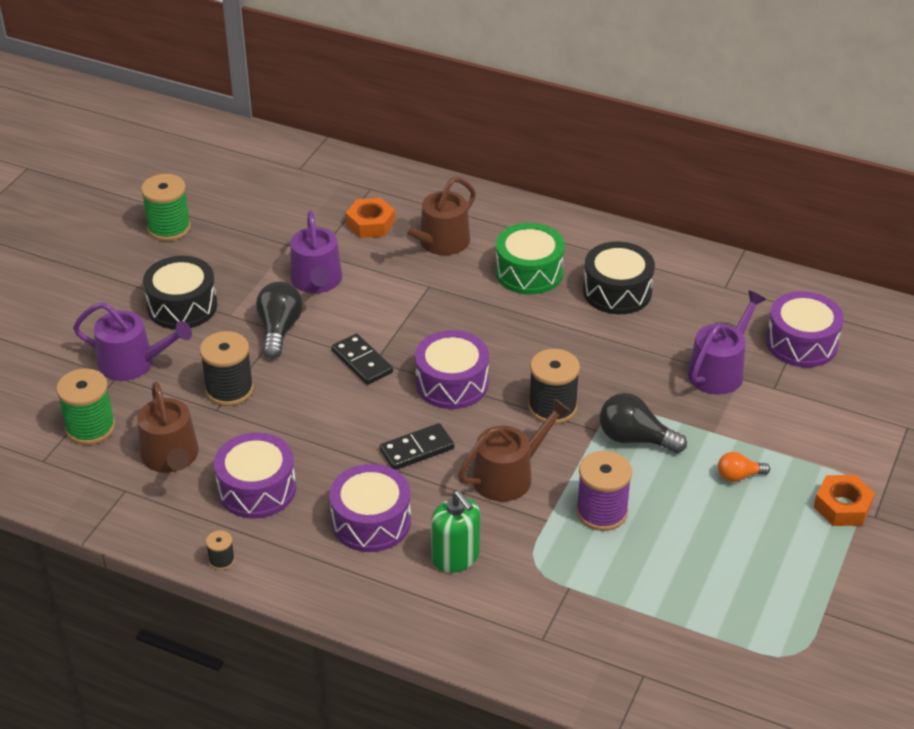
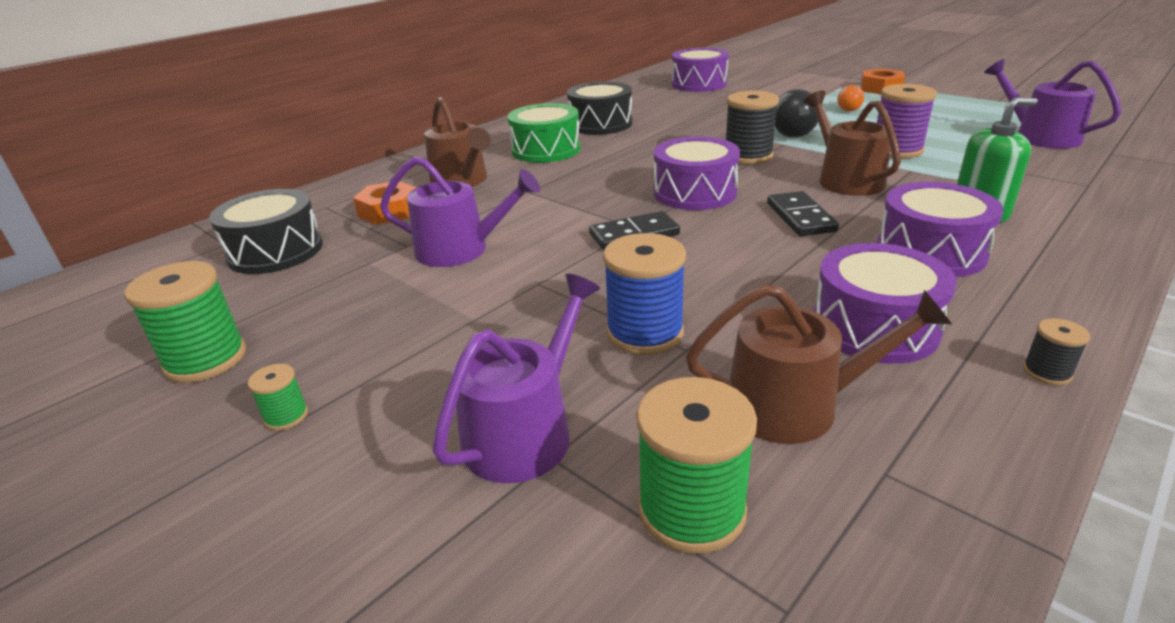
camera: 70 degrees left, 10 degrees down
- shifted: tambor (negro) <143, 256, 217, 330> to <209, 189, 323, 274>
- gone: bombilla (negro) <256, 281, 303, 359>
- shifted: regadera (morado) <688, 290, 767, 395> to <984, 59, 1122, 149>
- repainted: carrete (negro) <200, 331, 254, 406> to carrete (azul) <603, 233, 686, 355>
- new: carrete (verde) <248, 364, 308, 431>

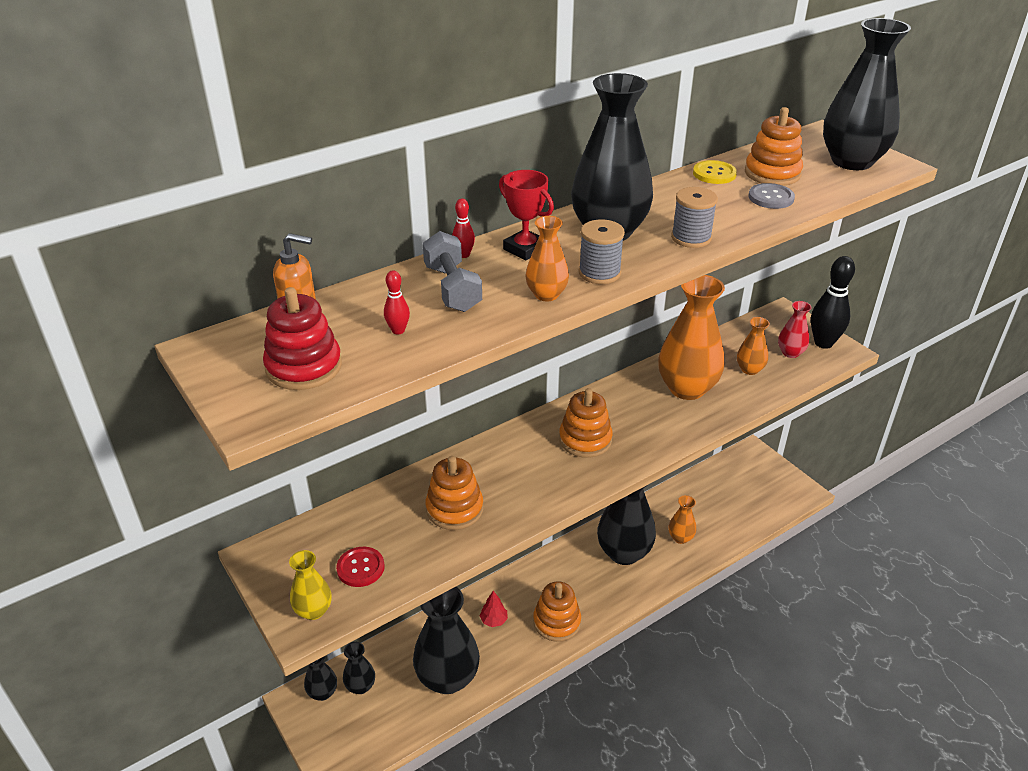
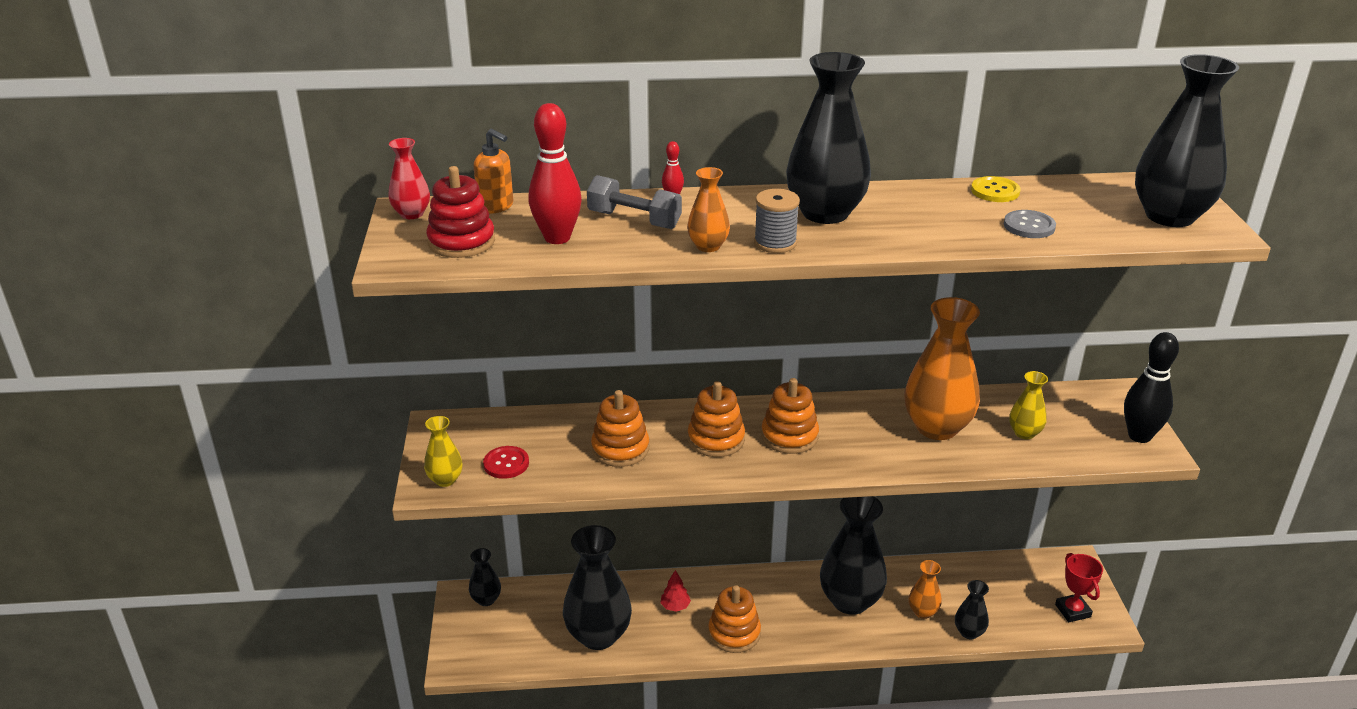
camera: 30 degrees right, 5 degrees down
- shifted: juguete apilable (naranja) <745, 107, 803, 186> to <688, 381, 745, 457>
- shifted: trofeo (rojo) <499, 170, 554, 260> to <1055, 553, 1103, 622>
- gone: carrete (gris) <671, 187, 718, 248>
- rotated: mancuerna (gris) <423, 231, 482, 312> = <587, 175, 682, 229> 75 degrees counterclockwise
- scaled: bolo (rojo) <384, 270, 410, 335> = <529, 103, 581, 244> x2.20
- shifted: florero (rojo) <778, 301, 812, 358> to <388, 138, 430, 219>
- repainted: florero (naranja) <737, 317, 770, 375> to florero (amarillo) <1009, 371, 1048, 439>
- shifted: florero (negro) <343, 642, 375, 694> to <955, 580, 989, 639>

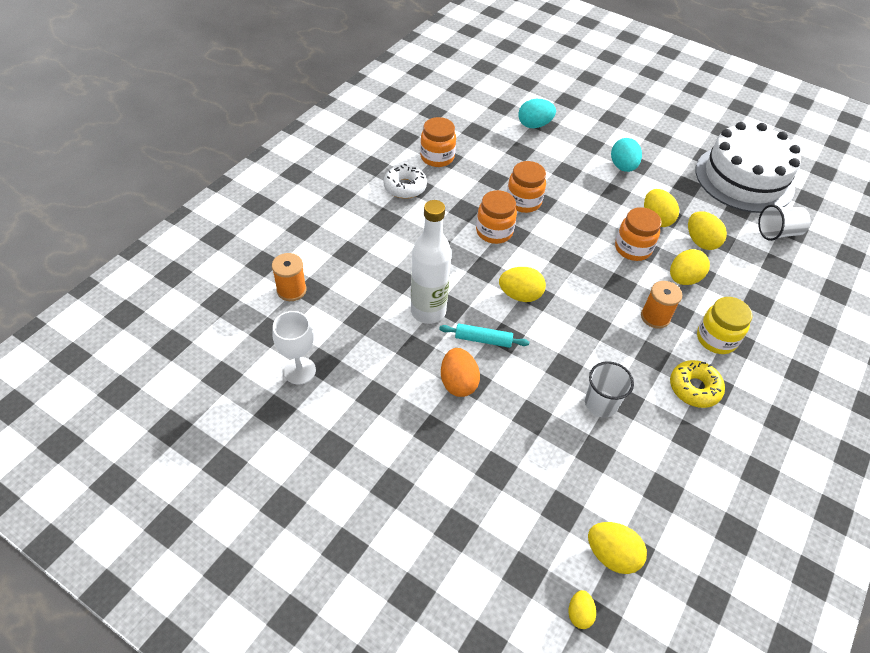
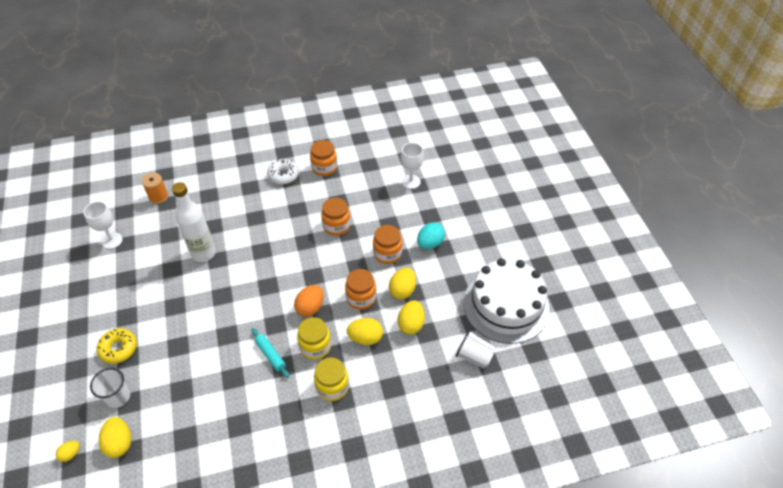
camera: 45 degrees right, 0 degrees up
- swapped: huevo (turquesa) <518, 99, 556, 128> to copa (blanco) <400, 143, 424, 189>
- shifted: tarro (naranja) <476, 190, 517, 244> to <373, 225, 402, 264>
- gone: huevo (amarillo) <499, 267, 546, 302>
- swapped: carrete (naranja) <641, 281, 682, 329> to tarro (amarillo) <297, 317, 331, 360>
- shifted: rodillo (turquesa) <439, 324, 529, 348> to <251, 328, 289, 378>
- shifted: huevo (naranja) <441, 348, 480, 397> to <294, 285, 324, 317>
- shifted: rosquilla (amarillo) <670, 360, 725, 408> to <97, 328, 137, 364>
- shifted: vaso (blanco) <585, 361, 634, 417> to <90, 368, 130, 408>

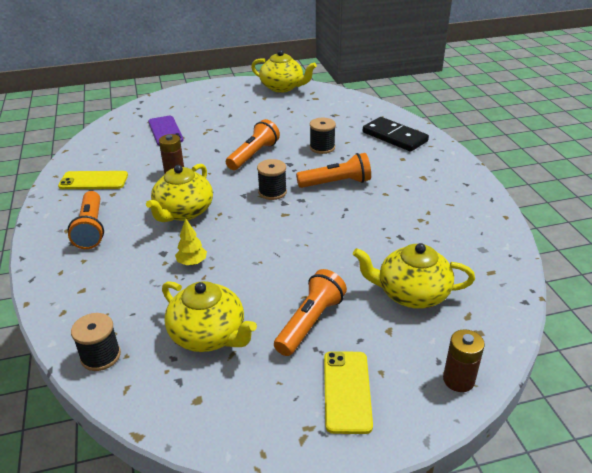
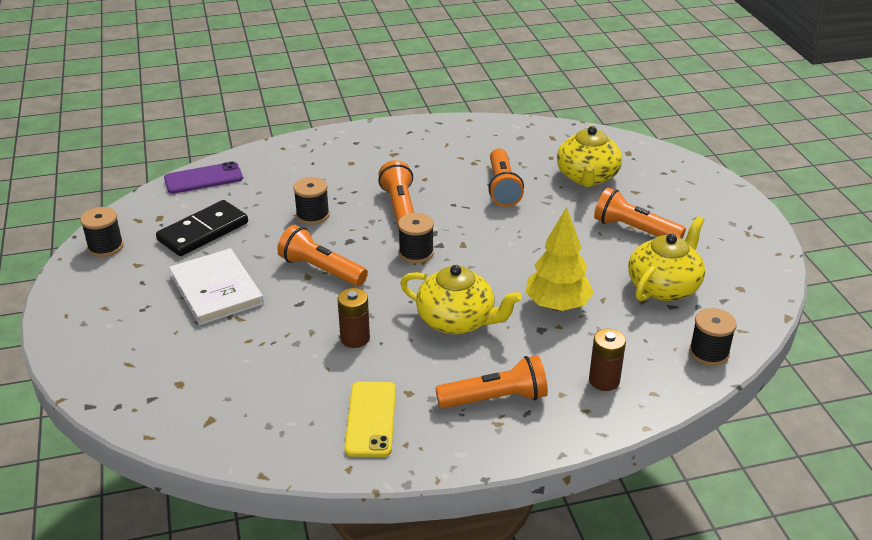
camera: 90 degrees left, 0 degrees up
- swapped: tetera (amarillo) <251, 50, 317, 93> to carrete (negro) <80, 207, 123, 257>
- shifted: móvil (morado) <148, 116, 184, 146> to <164, 161, 243, 194>
- shifted: ficha de dominó (negro) <363, 117, 429, 152> to <156, 200, 248, 256>
- scaled: árbol (amarillo) <175, 218, 207, 265> = <525, 207, 594, 311> x1.89
- shifted: pila (marrón) <443, 329, 485, 392> to <589, 328, 626, 391>
- gone: móvil (amarillo) <324, 351, 373, 434>
- new: lámpara de mano (naranja) <488, 148, 524, 207>
- new: libro (blanco) <169, 248, 264, 325>

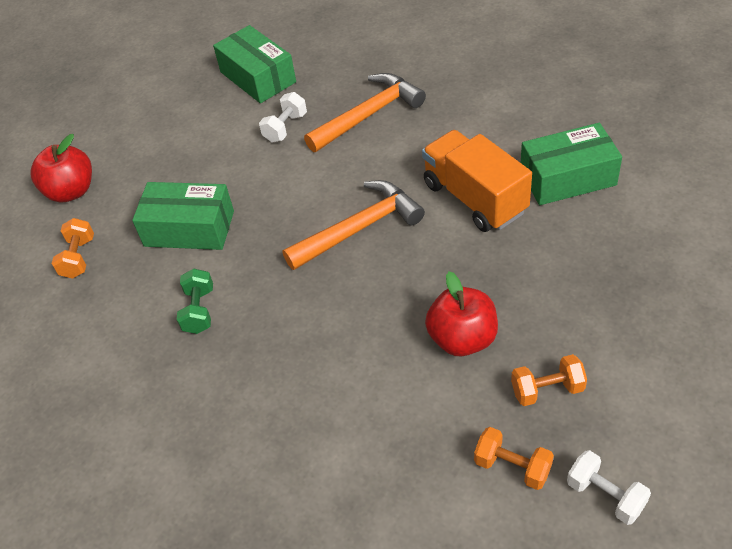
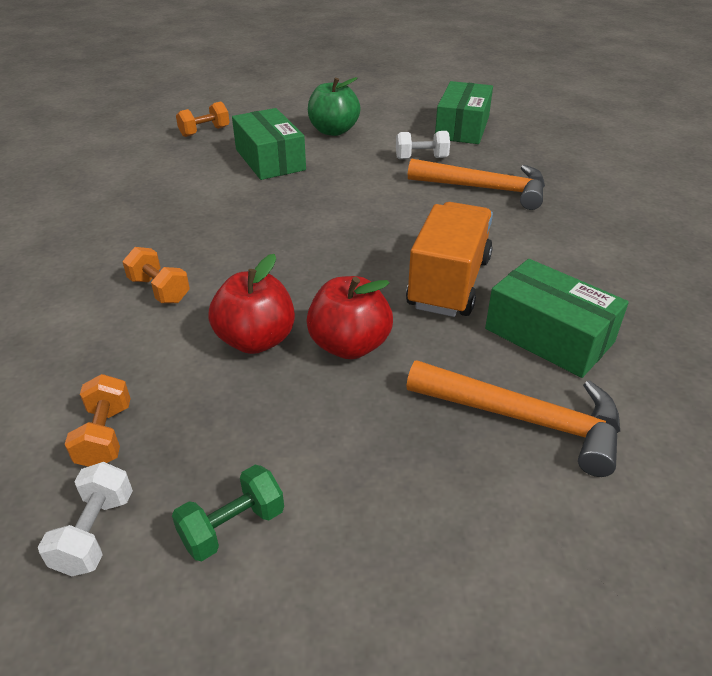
camera: 50 degrees right, 10 degrees down
- shifted: manzana (rojo) <31, 134, 92, 202> to <306, 276, 393, 359>
- shifted: martillo (naranja) <283, 180, 425, 270> to <406, 360, 620, 477>
- shifted: mancuerna (verde) <177, 269, 213, 334> to <172, 465, 284, 561>
- shifted: mancuerna (naranja) <511, 354, 587, 406> to <122, 247, 190, 303>
- new: manzana (verde) <308, 77, 361, 136>

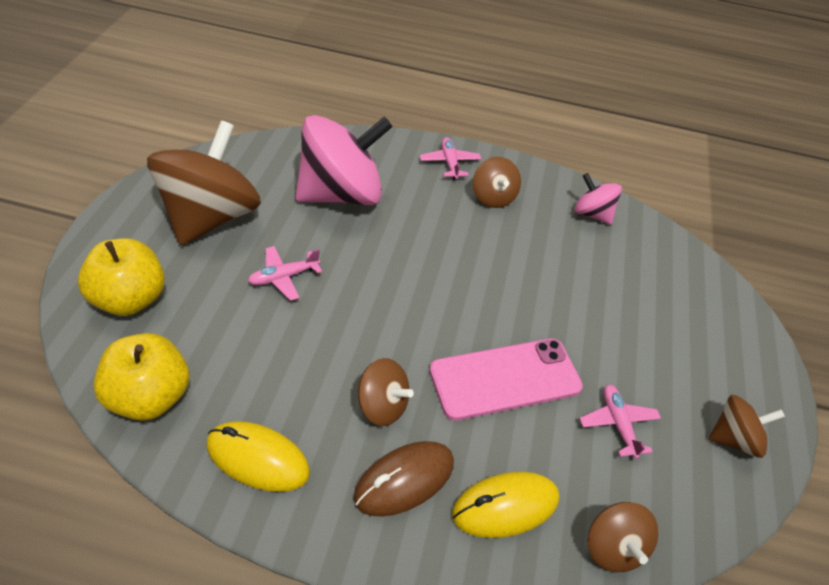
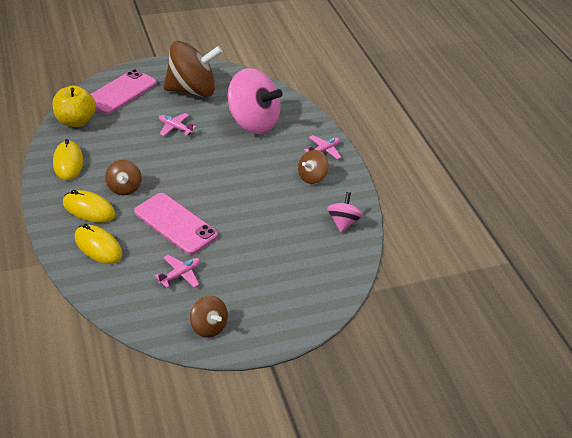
camera: 60 degrees right, 5 degrees down
- swapped: manzana (amarillo) <78, 238, 165, 316> to móvil (rosa) <91, 69, 157, 114>
- repainted: ratón (marrón) <354, 441, 454, 517> to ratón (amarillo) <63, 190, 115, 223>
- gone: peonza (marrón) <588, 502, 658, 572>

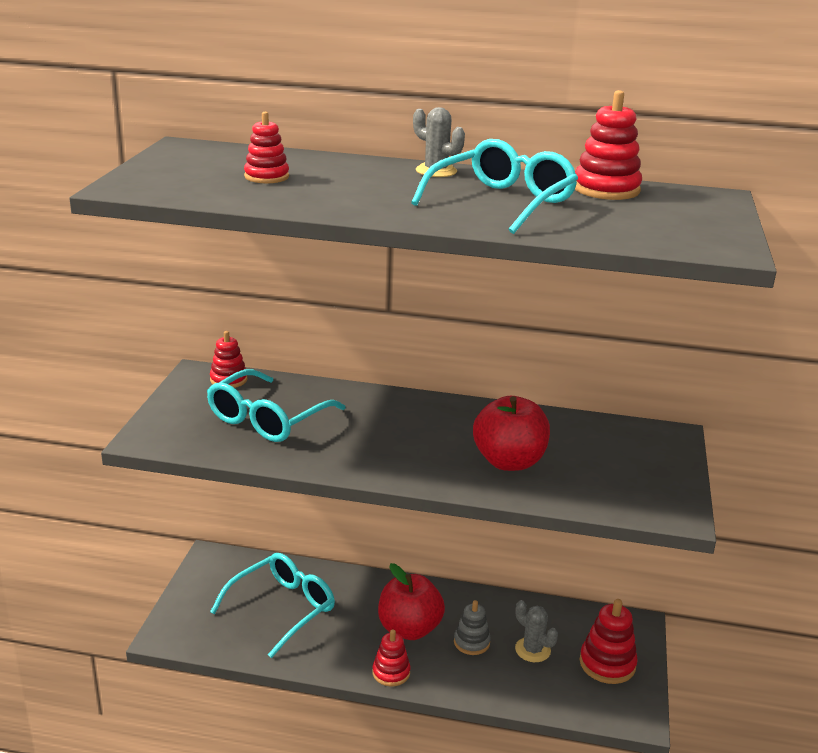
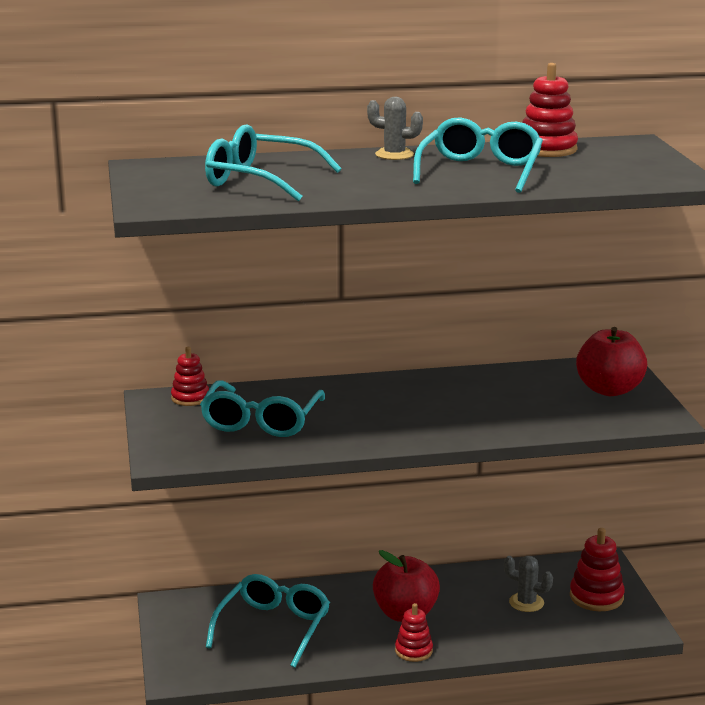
camera: 20 degrees left, 5 degrees down
- swapped: juguete apilable (rojo) <244, 112, 289, 184> to gafas (turquesa) <205, 124, 342, 202>
- shifted: manzana (rojo) <473, 396, 550, 471> to <576, 327, 647, 396>
- gone: juguete apilable (gris) <454, 600, 491, 655>

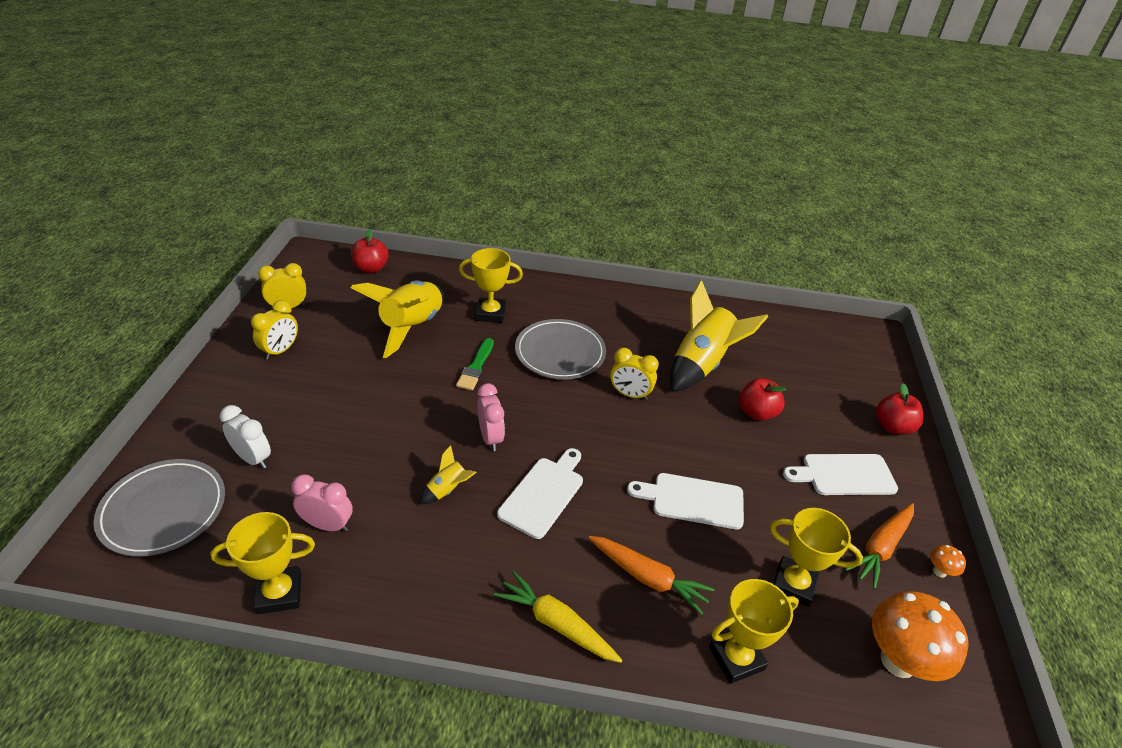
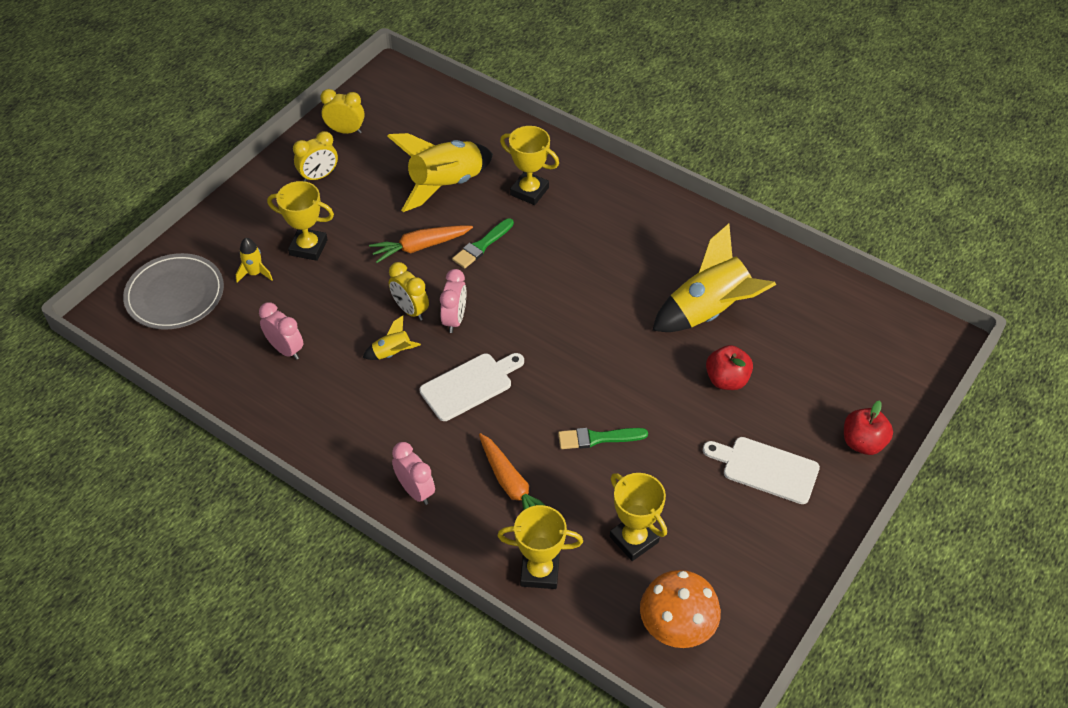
camera: 30 degrees right, 10 degrees up
- gone: manzana (rojo) <351, 229, 389, 273>
- gone: plato (gris) <515, 319, 606, 379>
- shifted: despertador (amarillo) <610, 348, 659, 400> to <389, 262, 429, 321>
- swapped: despertador (blanco) <220, 405, 271, 469> to cohete (amarillo) <236, 238, 273, 283>
- swapped: tabla de cortar (blanco) <627, 473, 744, 529> to pincel (verde) <558, 428, 648, 449>
- shifted: zanahoria (naranja) <845, 503, 914, 589> to <369, 225, 473, 263>
- shifted: trofeo (amarillo) <211, 512, 315, 614> to <267, 181, 334, 261>
- gone: seta (naranja) <930, 545, 966, 578>
- swapped: zanahoria (amarillo) <494, 571, 622, 663> to despertador (rosa) <392, 442, 435, 505>

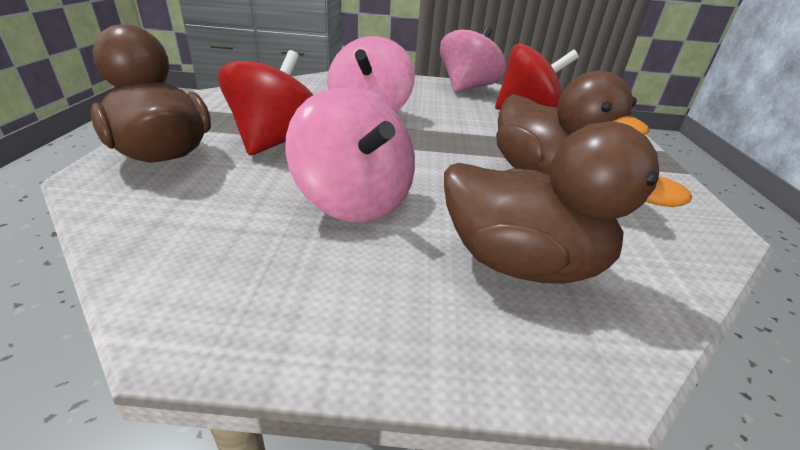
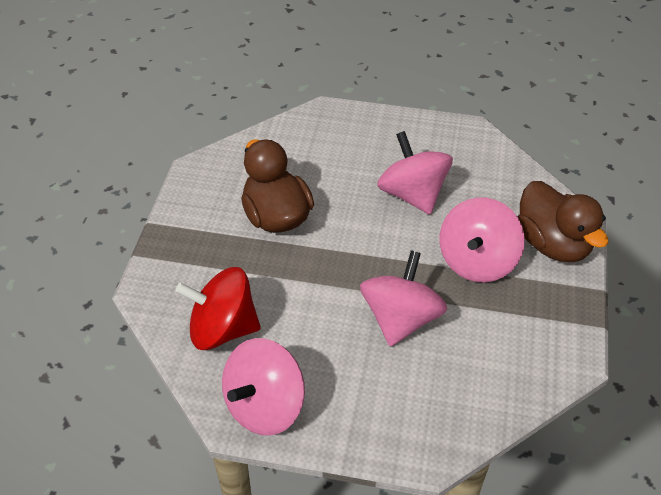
camera: 170 degrees left, 15 degrees up
- repainted: peonza (rojo) <218, 50, 313, 155> to peonza (rosa) <440, 198, 525, 282>
- gone: pato (marrón) <444, 122, 692, 284>

